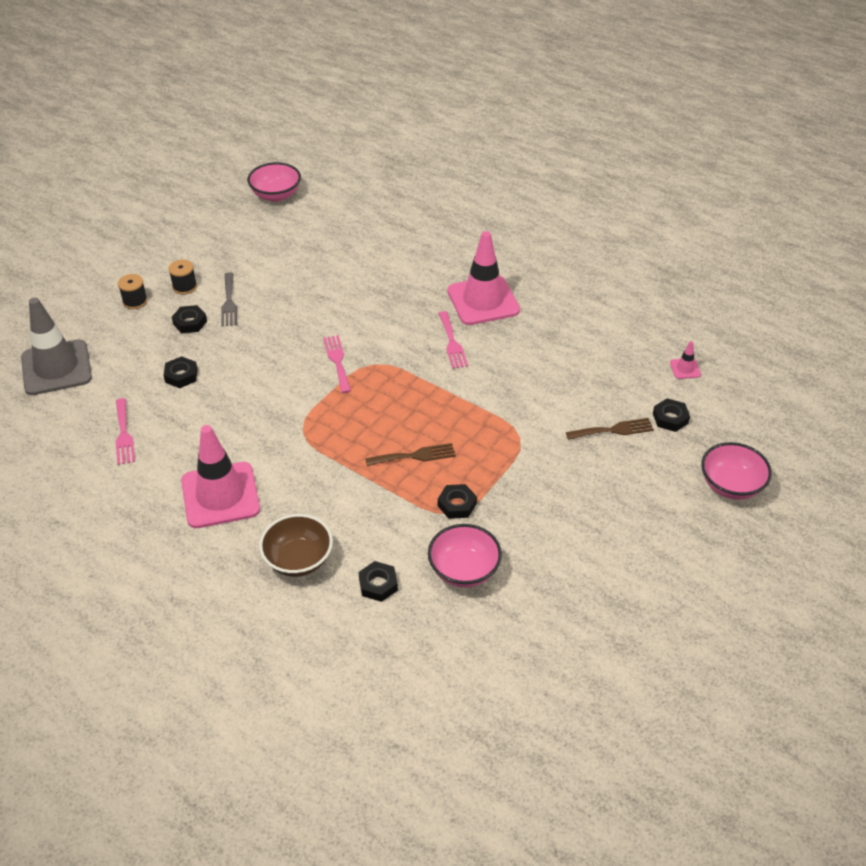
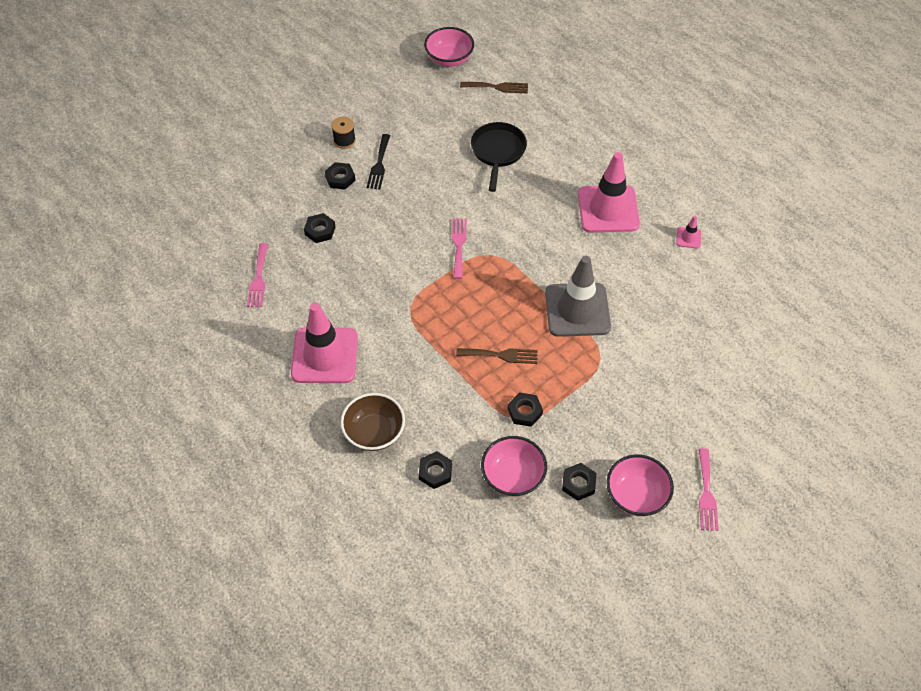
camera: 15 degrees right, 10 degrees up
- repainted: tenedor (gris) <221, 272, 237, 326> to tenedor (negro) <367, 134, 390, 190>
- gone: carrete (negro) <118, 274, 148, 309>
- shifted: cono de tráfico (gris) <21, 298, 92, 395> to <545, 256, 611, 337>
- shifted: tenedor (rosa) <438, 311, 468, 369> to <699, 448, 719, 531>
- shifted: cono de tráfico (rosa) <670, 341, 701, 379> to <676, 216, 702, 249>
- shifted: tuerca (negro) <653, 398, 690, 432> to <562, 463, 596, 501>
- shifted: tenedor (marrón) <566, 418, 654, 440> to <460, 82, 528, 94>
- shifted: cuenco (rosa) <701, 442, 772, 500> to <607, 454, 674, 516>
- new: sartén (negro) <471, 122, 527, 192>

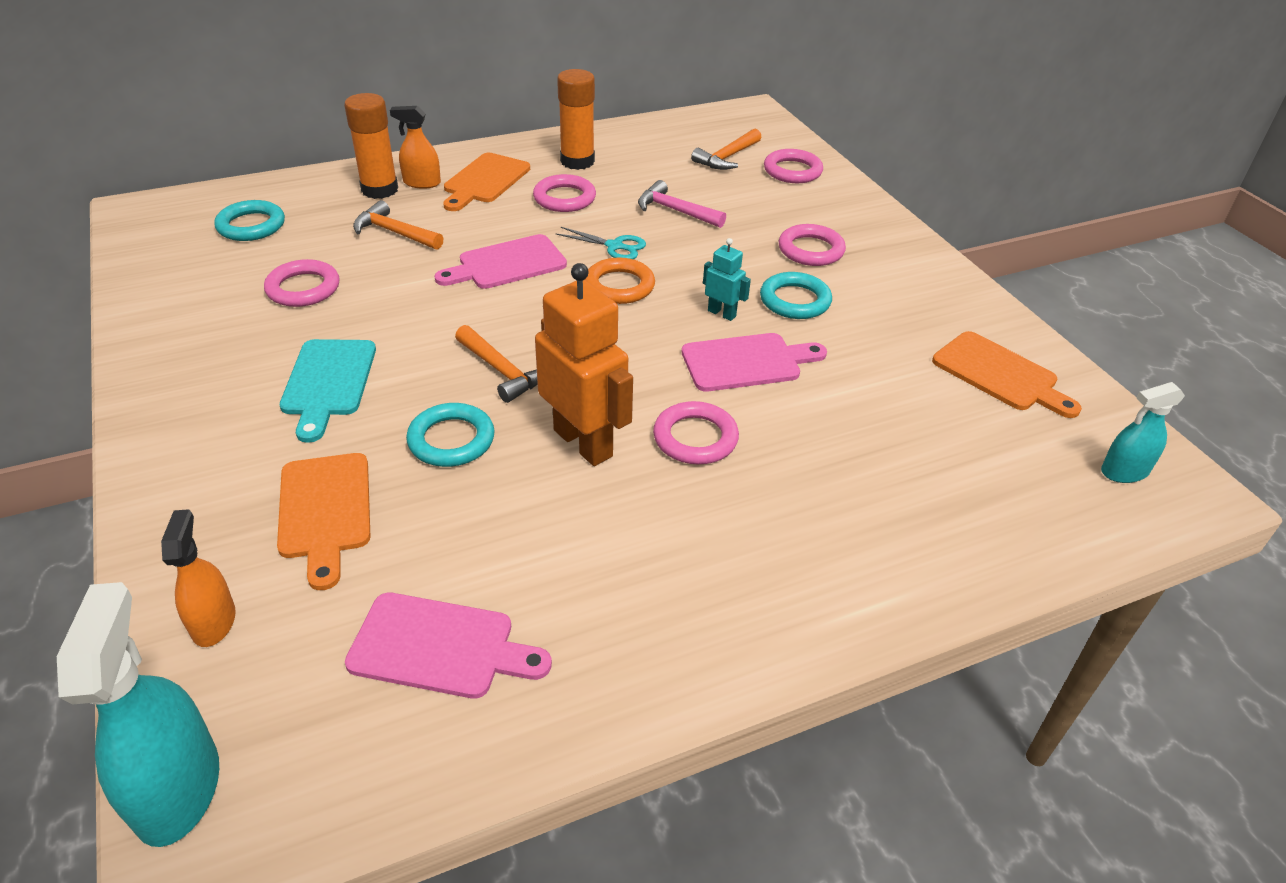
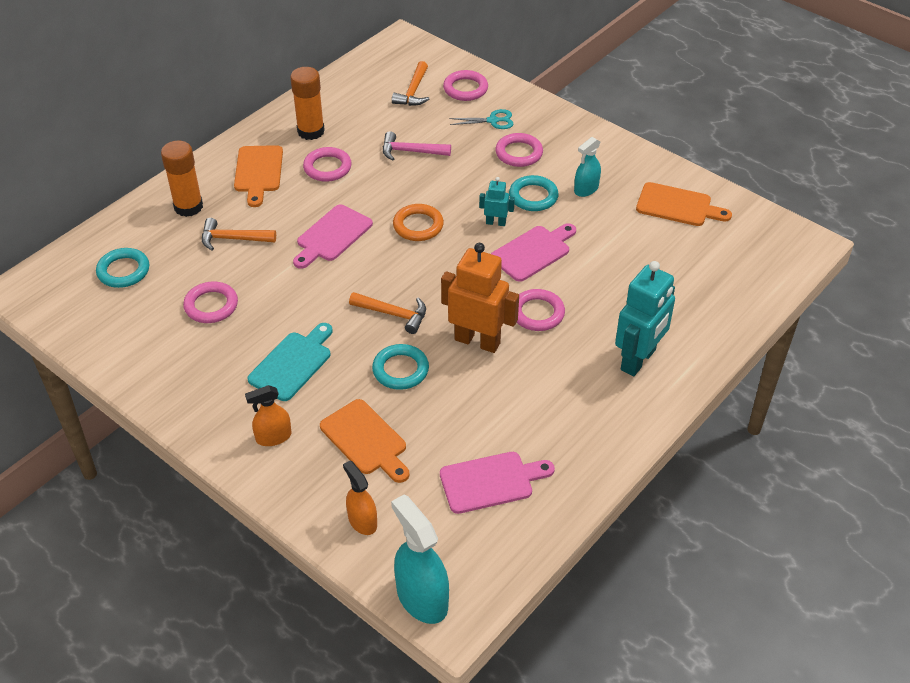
camera: 25 degrees left, 5 degrees up
- shifted: pulverizador (naranja) <390, 106, 441, 189> to <245, 385, 292, 446>
- shifted: tijeras (turquesa) <555, 227, 646, 259> to <449, 109, 513, 129>
- rotated: tabla de cortar (turquesa) <280, 339, 376, 443> = <247, 323, 333, 401> 120 degrees counterclockwise
- shifted: pulverizador (turquesa) <1101, 382, 1185, 483> to <574, 137, 601, 197>
- new: robot (turquesa) <615, 261, 675, 376>

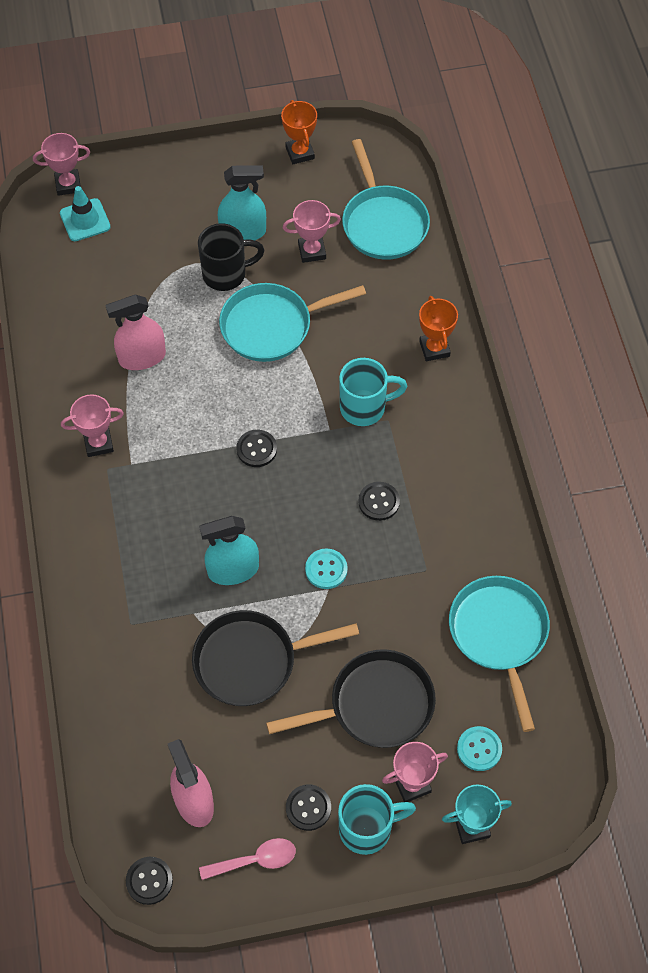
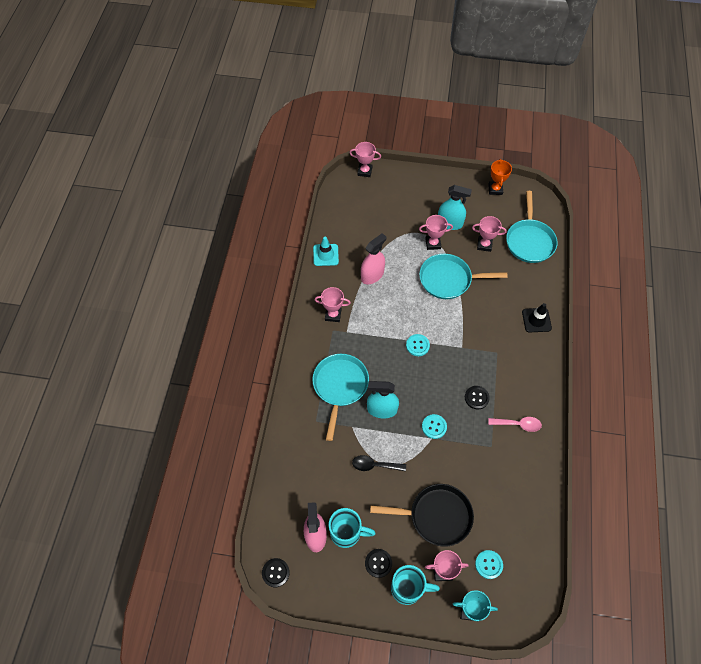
camera: 20 degrees right, 0 degrees up
- shifted: cono de tráfico (turquesa) <60, 186, 111, 241> to <313, 237, 339, 266>
- swapped: taza (negro) <198, 223, 265, 291> to trofeo (rosa) <419, 215, 453, 250>
- rotated: pulverizador (rosa) <105, 295, 166, 370> = <361, 233, 386, 284> 135 degrees clockwise
- swapped: trofeo (naranja) <419, 296, 458, 361> to cono de tráfico (negro) <522, 303, 552, 333>
- shifted: taza (turquesa) <339, 358, 407, 426> to <329, 508, 376, 548>
- repainted: botón (negro) <237, 430, 277, 467> to botón (turquesa) <406, 334, 430, 356>
- shifted: sartén (turquesa) <449, 576, 550, 732> to <312, 354, 369, 441>
- swapped: sartén (negro) <192, 610, 359, 706> to cuchara (negro) <352, 455, 406, 471>
- shifted: cuchara (rosa) <199, 838, 296, 880> to <488, 417, 542, 432>

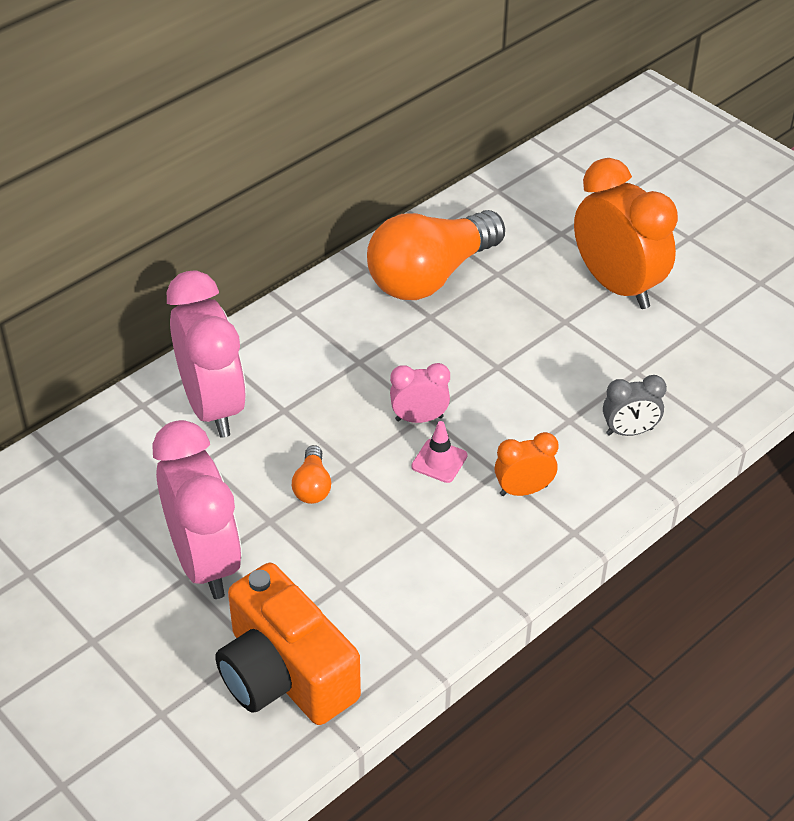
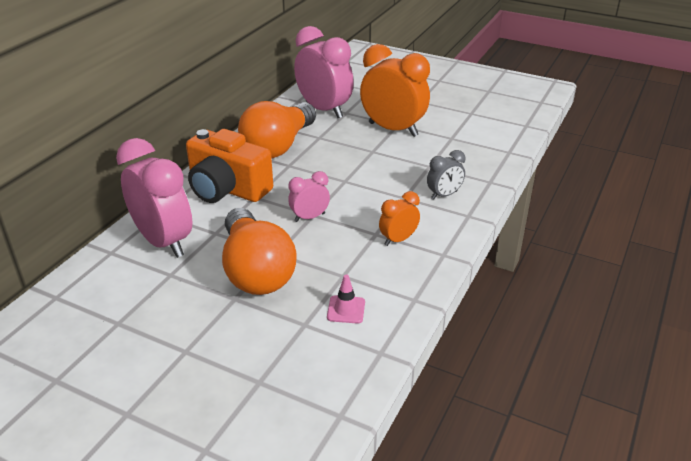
camera: 20 degrees left, 10 degrees down
- shifted: despertador (rosa) <152, 420, 242, 599> to <294, 26, 354, 118>
- shifted: cono de tráfico (rosa) <411, 421, 467, 483> to <327, 275, 365, 324>
- scaled: bombilla (naranja) <292, 445, 331, 504> = <222, 208, 296, 295> x2.45
- shifted: cámara (naranja) <215, 563, 361, 725> to <186, 129, 273, 203>

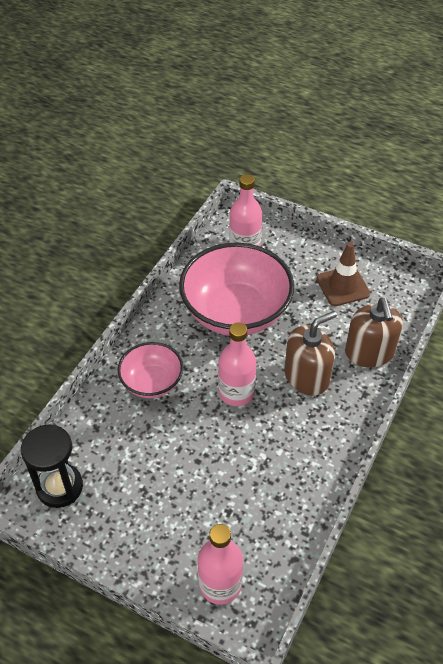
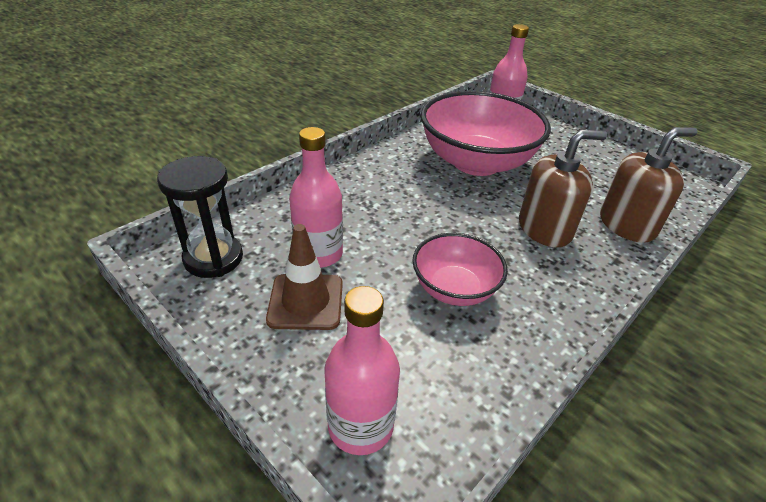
camera: 15 degrees right, 10 degrees down
- shifted: cono de tráfico (marrón) <317, 243, 370, 306> to <266, 224, 343, 330>
- rotated: dispensador de jabón (marrón) <345, 298, 403, 368> = <600, 127, 698, 243> 120 degrees counterclockwise
- shifted: botella (rosa) <218, 322, 257, 406> to <289, 127, 343, 268>
- shifted: cuenco (rosa) <118, 342, 183, 398> to <412, 233, 508, 306>

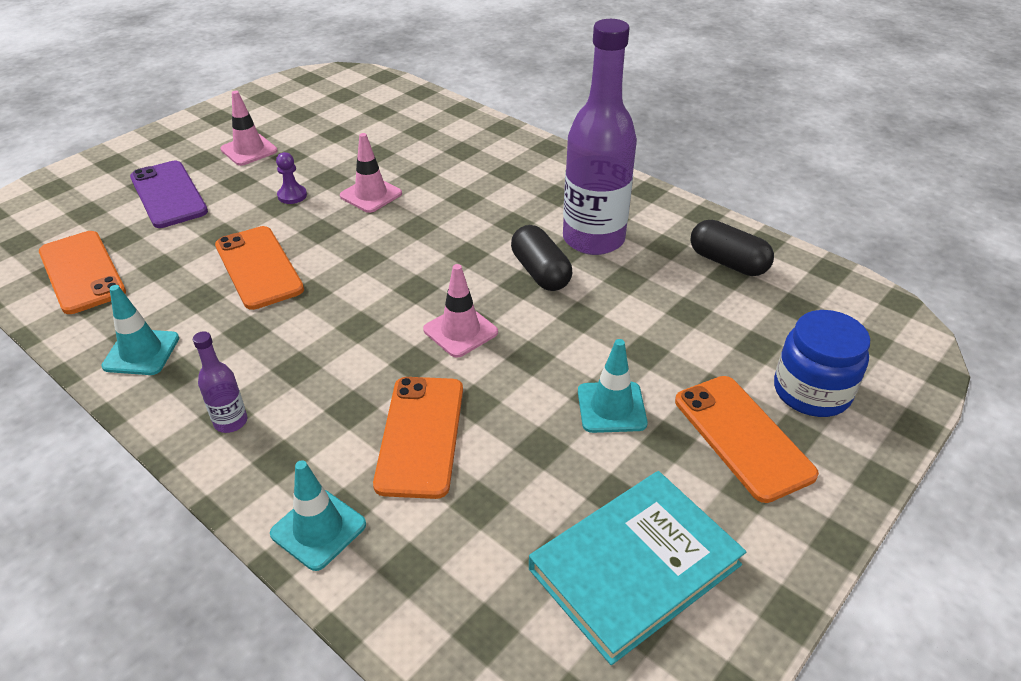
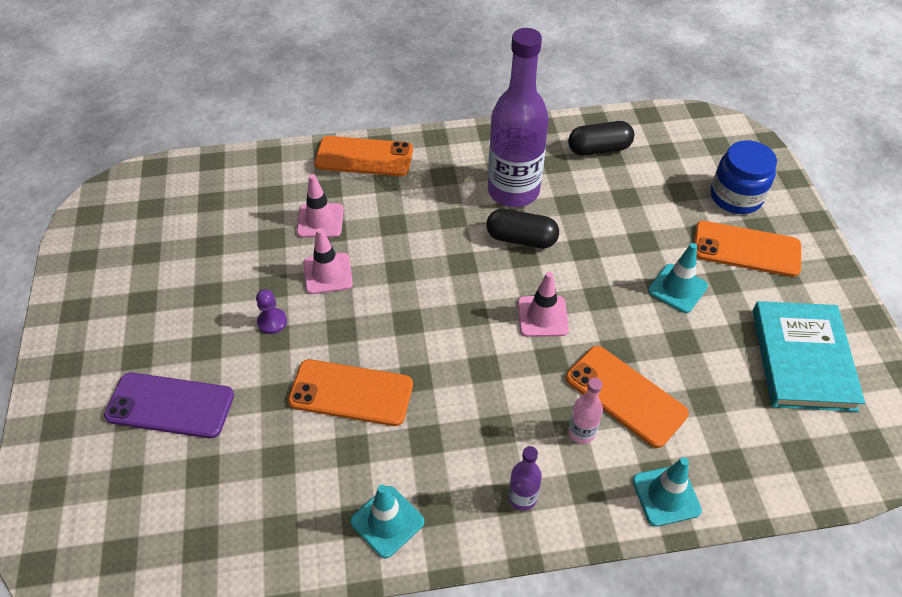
camera: 50 degrees left, 10 degrees up
- shifted: cono de tráfico (rosa) <220, 91, 278, 166> to <297, 174, 344, 238>
- shifted: móvil (naranja) <39, 231, 126, 314> to <314, 136, 413, 176>
- new: botella (rosa) <568, 378, 603, 444>

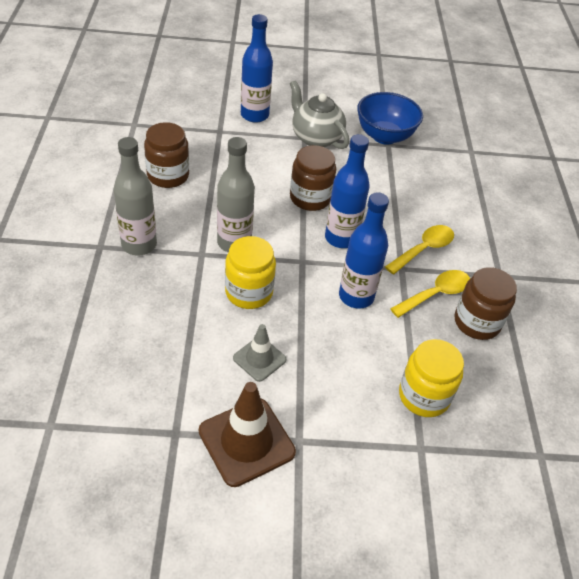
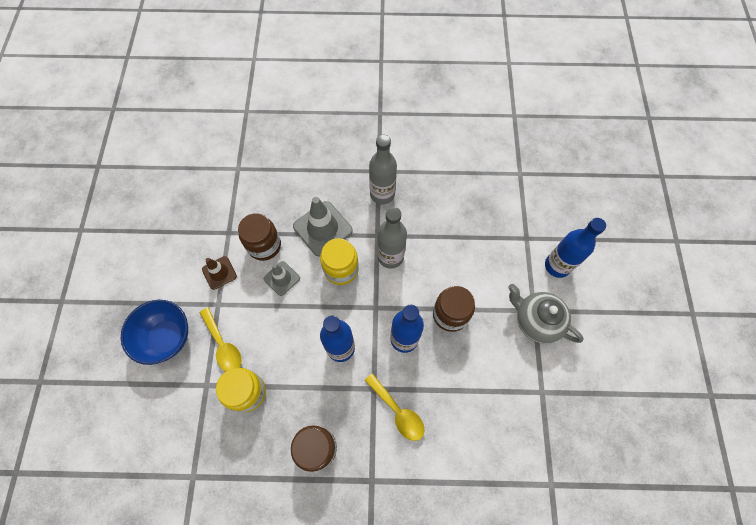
camera: 95 degrees right, 20 degrees up
- rotated: tetera (gris) <290, 80, 349, 149> = <508, 284, 584, 344> 105 degrees counterclockwise
- shifted: cuenco (azul) <357, 92, 423, 145> to <121, 300, 188, 365>
- shifted: tarro (marrón) <144, 122, 189, 188> to <238, 213, 281, 261>
- shifted: cuchara (amarillo) <390, 270, 470, 318> to <200, 307, 242, 372>
- scaled: cono de tráfico (marrón) <199, 382, 296, 487> = <202, 256, 237, 290> x0.58
- new: cono de tráfico (gris) <293, 197, 353, 256>

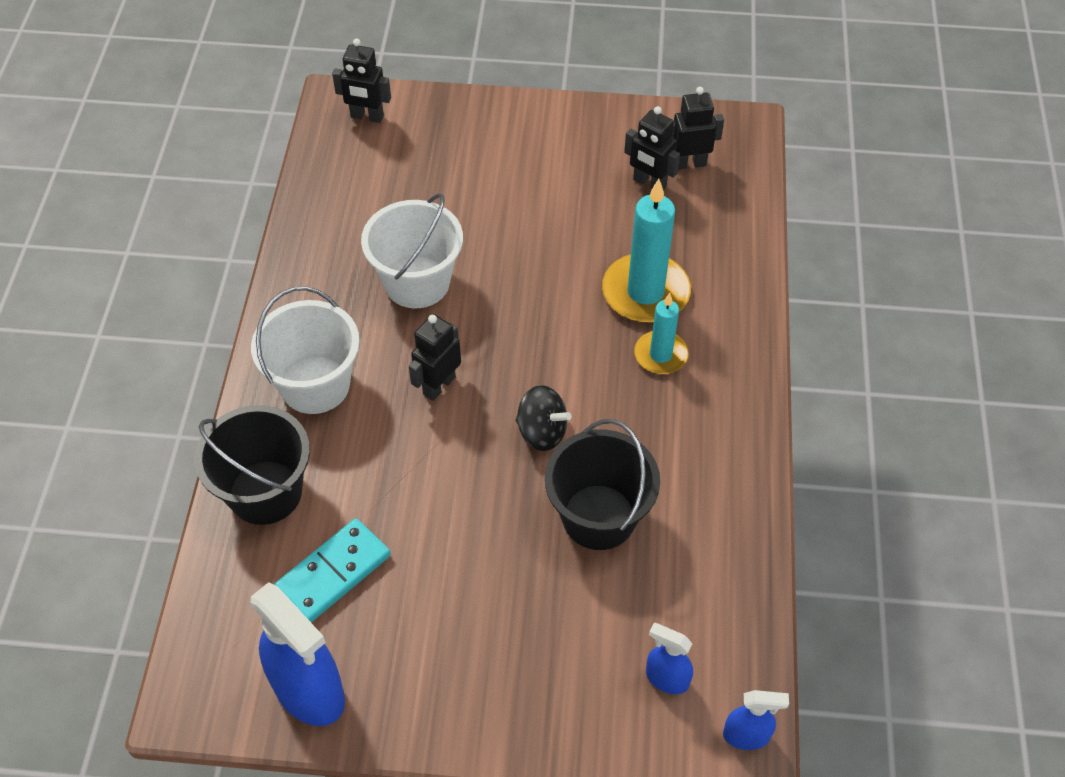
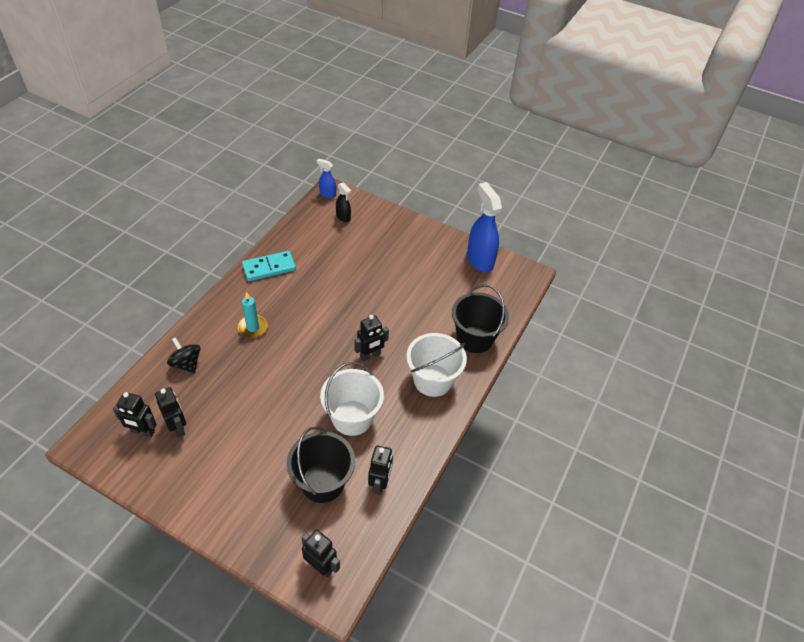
camera: 160 degrees left, 5 degrees down
- gone: vela (turquesa) <602, 179, 691, 323>
- shifted: peonza (negro) <516, 385, 571, 451> to <167, 337, 201, 374>
- shifted: balde (negro) <545, 419, 660, 550> to <287, 426, 355, 503>
- shifted: ficha de dominó (turquesa) <274, 518, 391, 623> to <242, 251, 296, 281>
- repainted: pulverizador (azul) <646, 623, 693, 694> to pulverizador (negro) <336, 182, 351, 222>
- new: robot (negro) <368, 446, 393, 495>

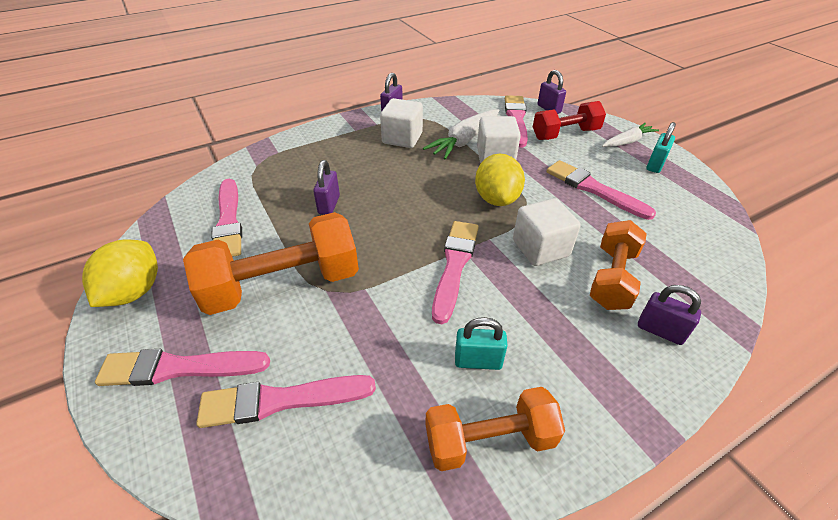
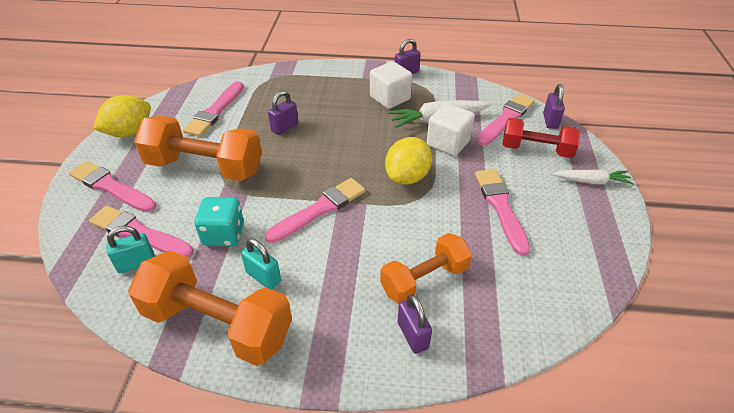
camera: 35 degrees right, 0 degrees up
- shifted: candado (turquesa) <646, 122, 676, 173> to <106, 226, 155, 273>
- gone: cubo (blanco) <513, 198, 580, 266>
- scaled: mancuerna (naranja) <426, 387, 565, 471> = <128, 251, 292, 366> x1.56
- new: dado (turquesa) <194, 197, 244, 247>

